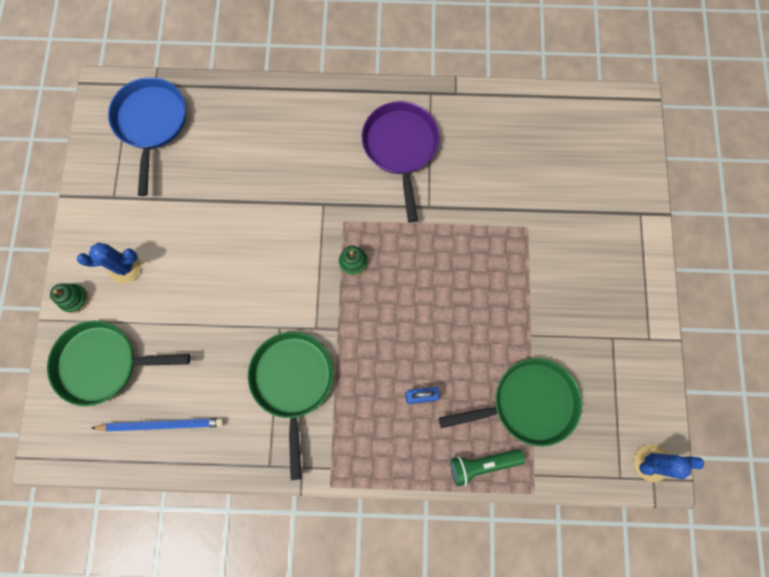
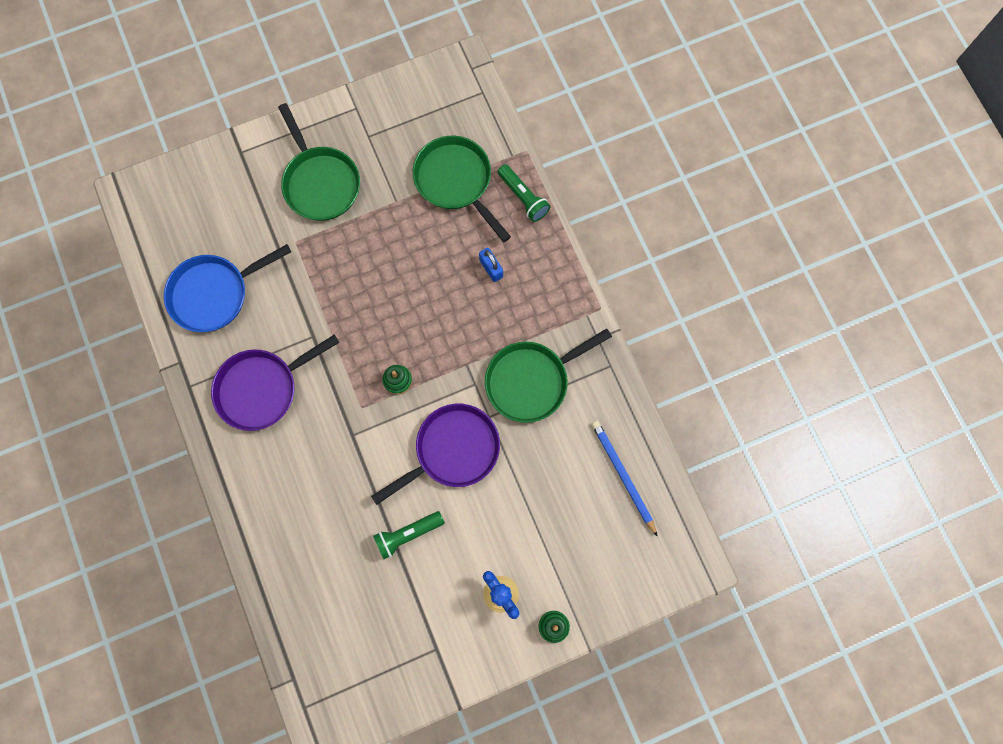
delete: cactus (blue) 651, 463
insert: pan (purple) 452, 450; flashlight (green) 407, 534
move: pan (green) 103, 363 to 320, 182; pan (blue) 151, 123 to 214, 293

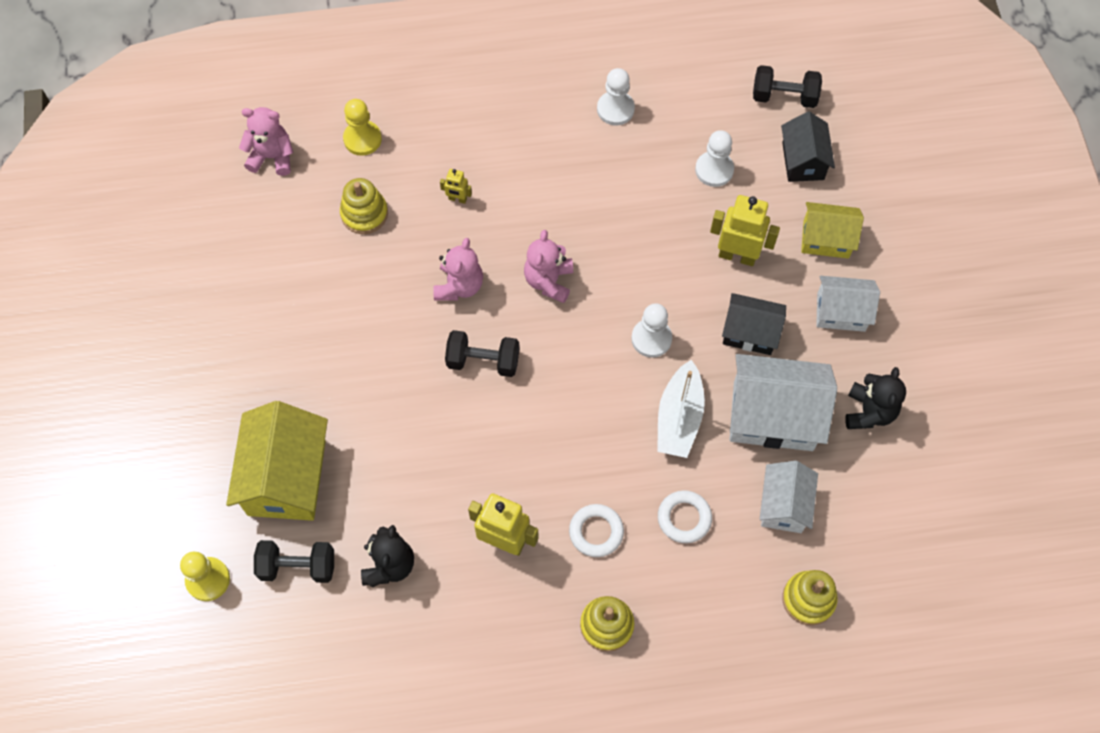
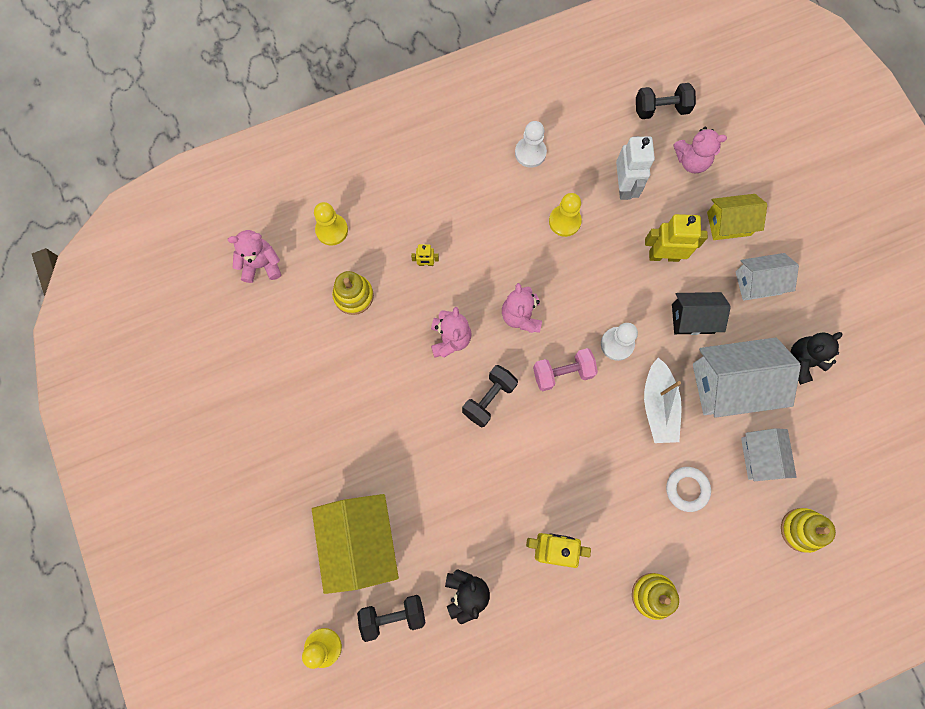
delete: ring (white) 596, 532
insert: dumbbell (pink) 562, 373; pawn (yellow) 564, 221
replace: pawn (white) 714, 170 to robot (white) 624, 186; house (black) 803, 161 to teddy bear (pink) 691, 161
rotate: dumbbell (black) 483, 361 = 489, 398 45 degrees counterclockwise; teddy bear (black) 869, 412 = 803, 361 120 degrees counterclockwise

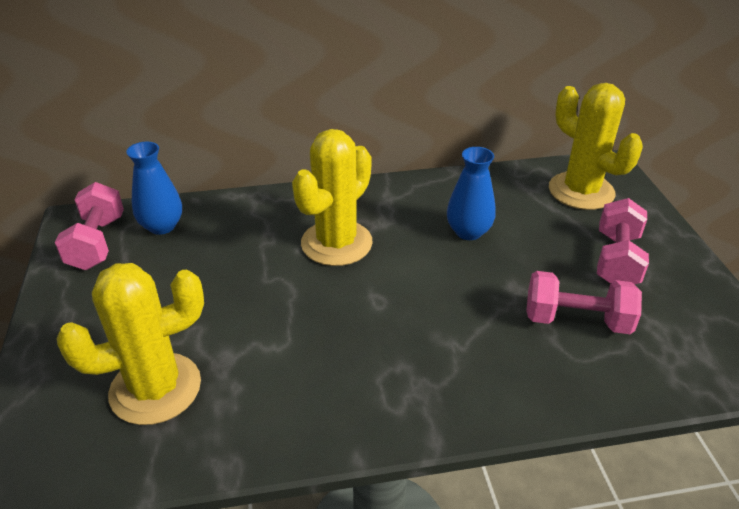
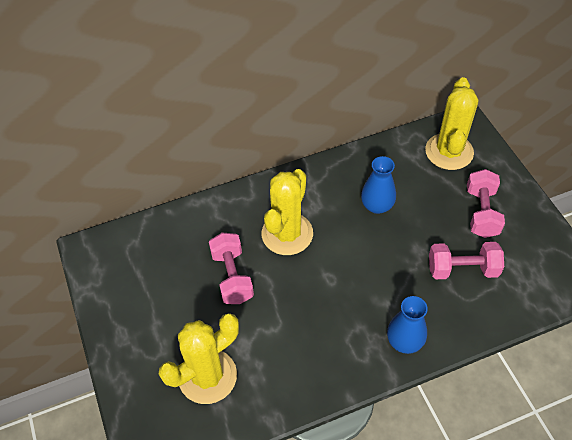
move: dumbbell (pink) 97, 243 to 232, 276; vase (blue) 162, 226 to 404, 341
rotate: cactus (yellow) 581, 191 = 449, 152 60 degrees clockwise

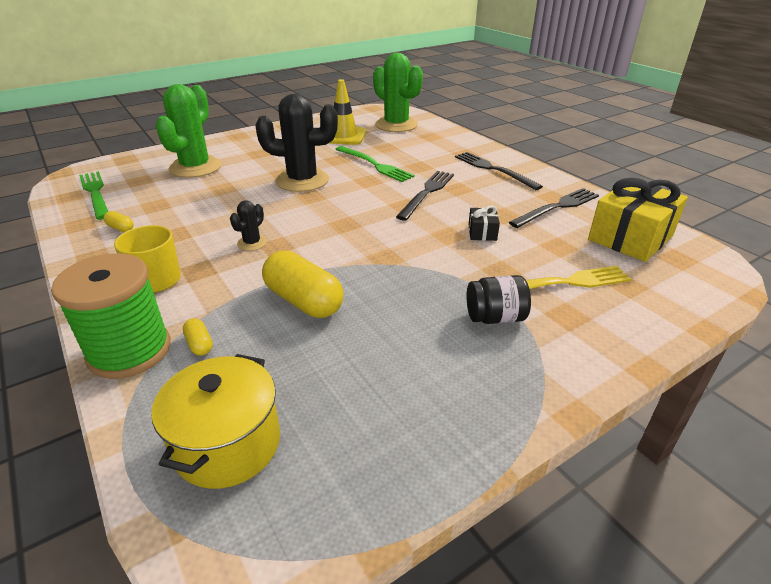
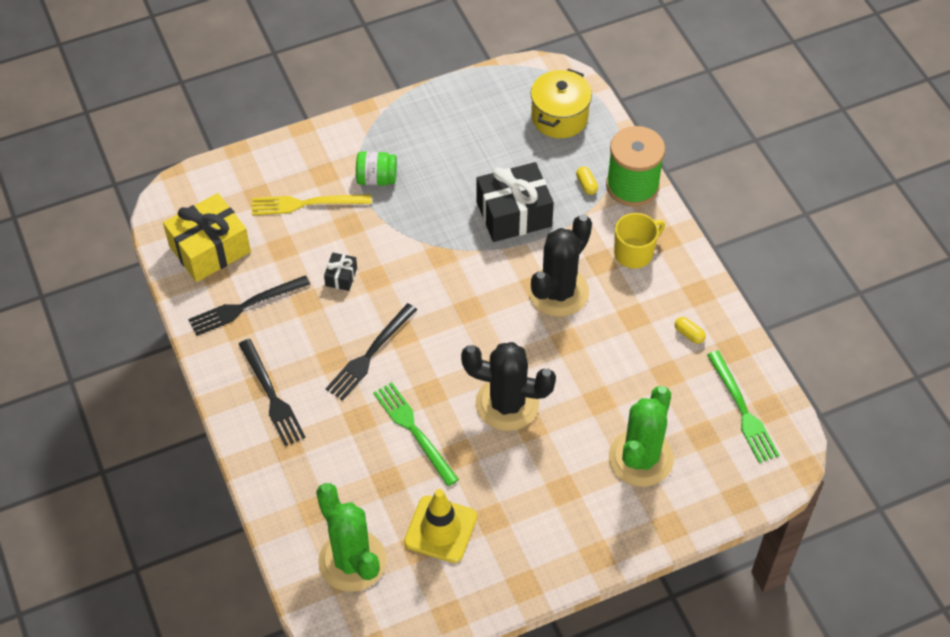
replace: capsule (yellow) 304, 301 to gift (black) 514, 214
recolor: jar (black) 495, 317 to jar (green) 376, 179
resize: cactus (black) 252, 243 = 558, 292 x2.22

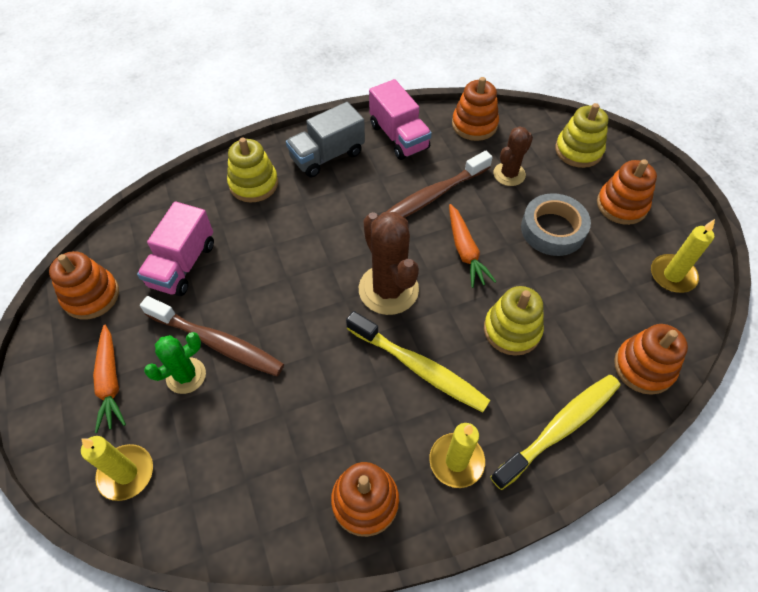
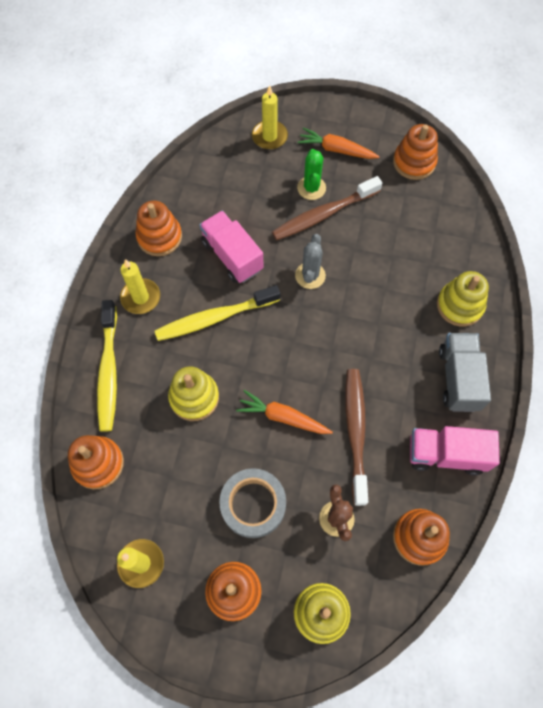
delete: cactus (brown) 388, 289
insert: cactus (grey) 310, 275
move: truck (pink) 183, 265 to 232, 256

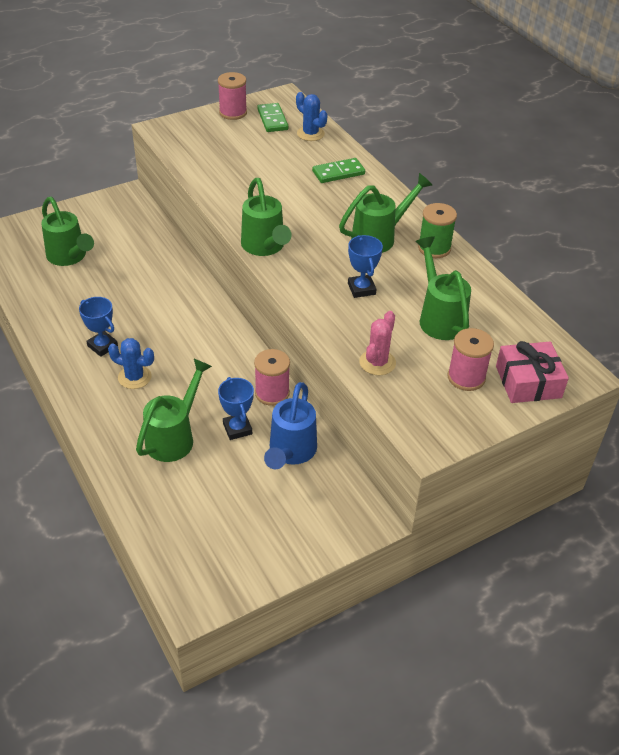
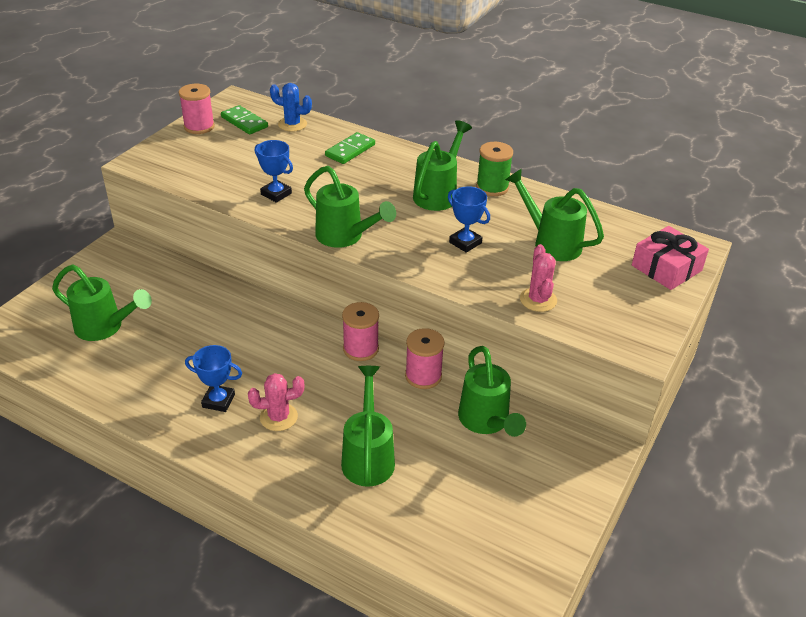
move: trophy (blue) 237, 429 to 276, 194; spool (pink) 466, 377 to 360, 349
recolor: cactus (blue) 134, 377 to cactus (pink) 278, 417; watering can (blue) 290, 453 to watering can (green) 486, 422

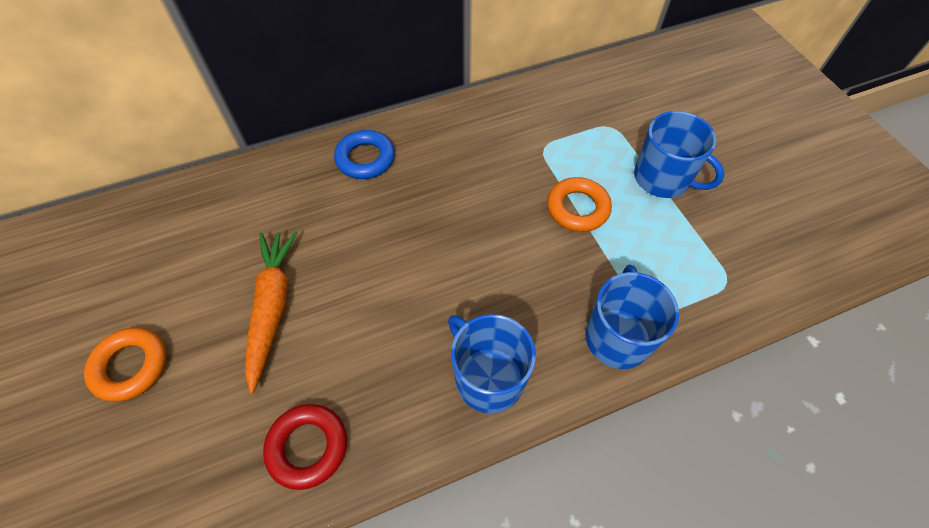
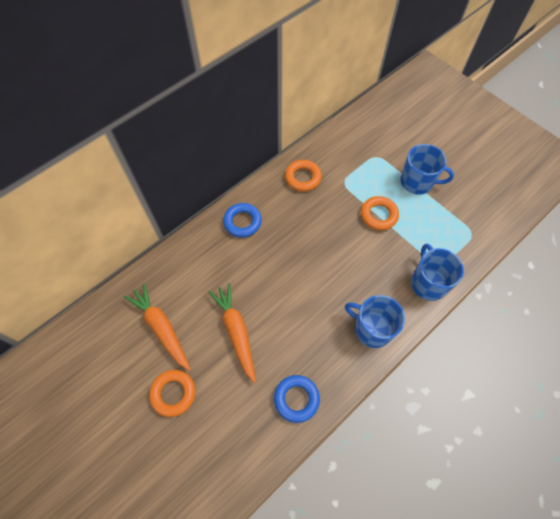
insert: carrot (orange) 161, 328; ring (orange) 303, 178
recolor: ring (red) 308, 447 to ring (blue) 296, 399

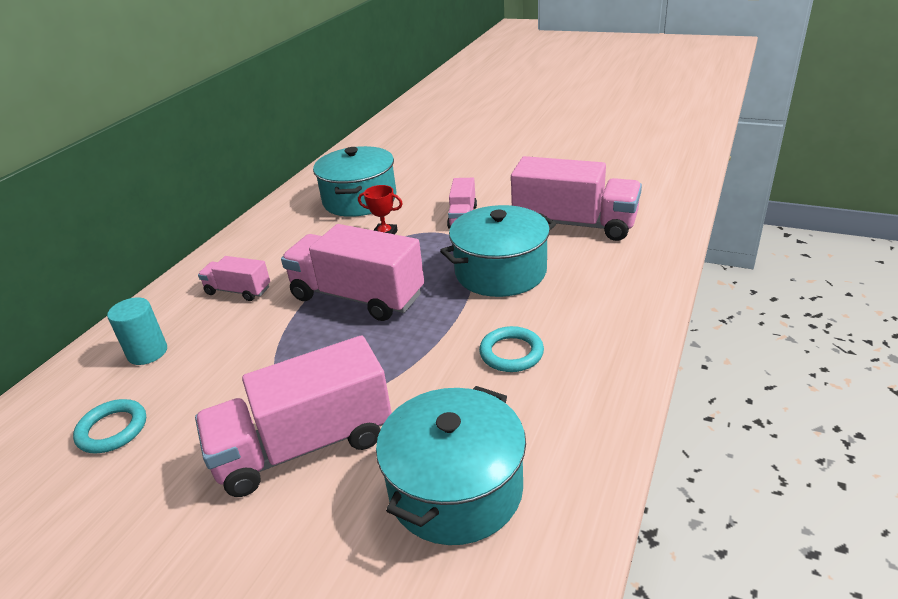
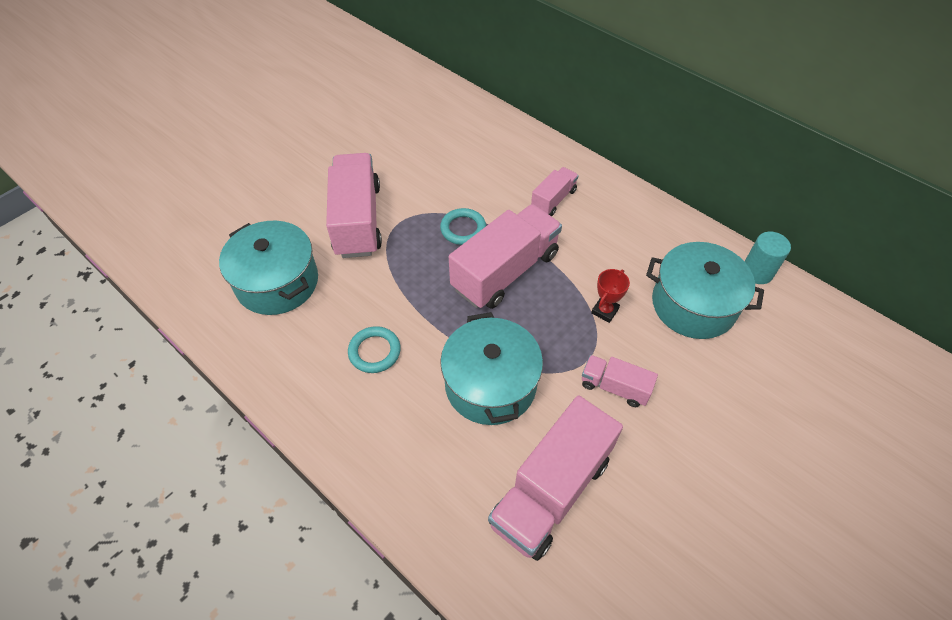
move: ring (turquoise) 112, 429 to 463, 229; cylinder (turquoise) 147, 352 to 757, 272

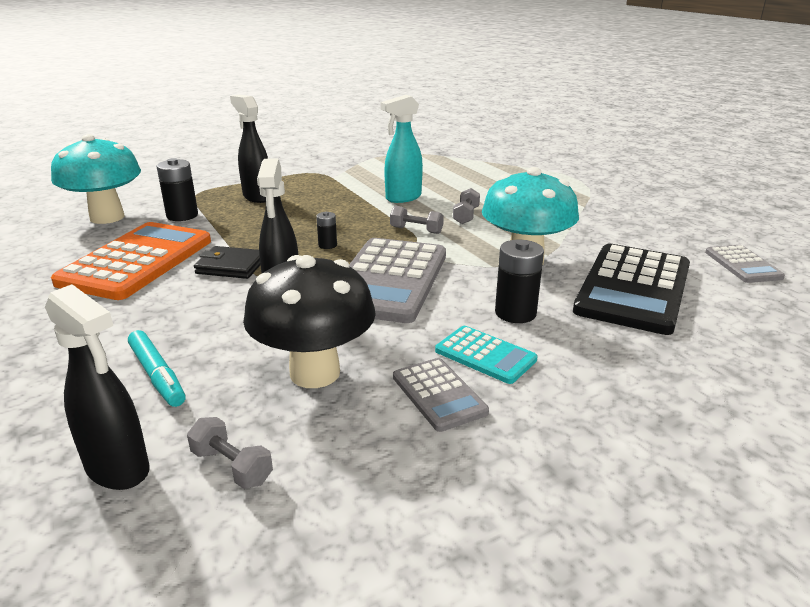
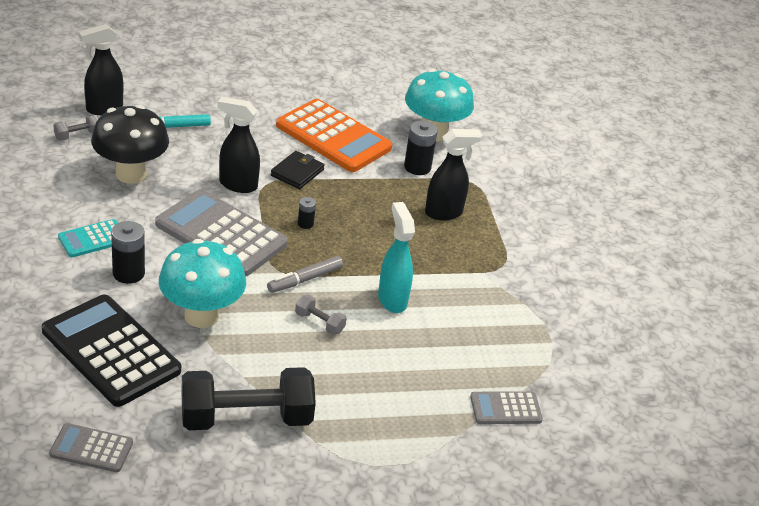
insert: dumbbell (black) 246, 418
move: calculator (grey) 439, 394 to 505, 409
replace: dumbbell (grey) 416, 230 to marker (grey) 305, 280

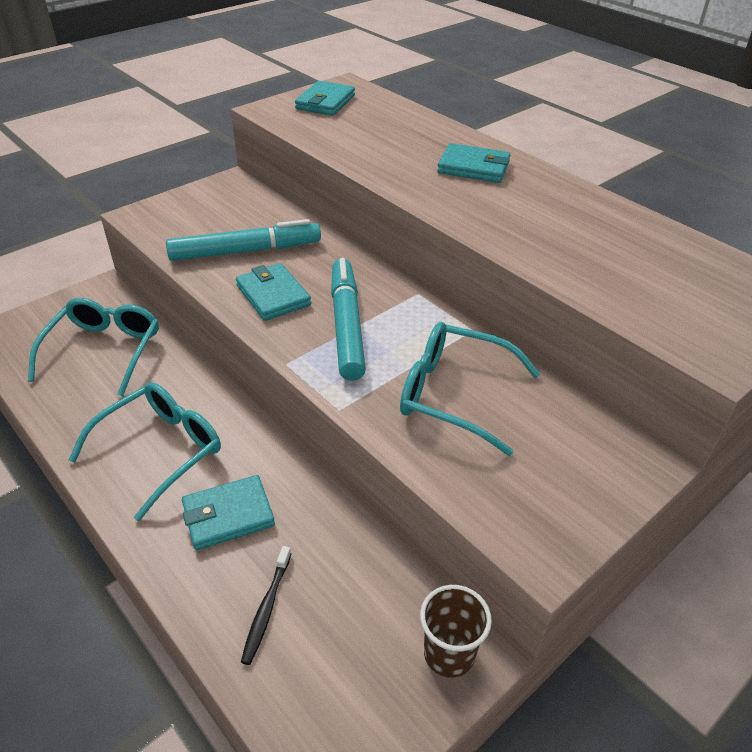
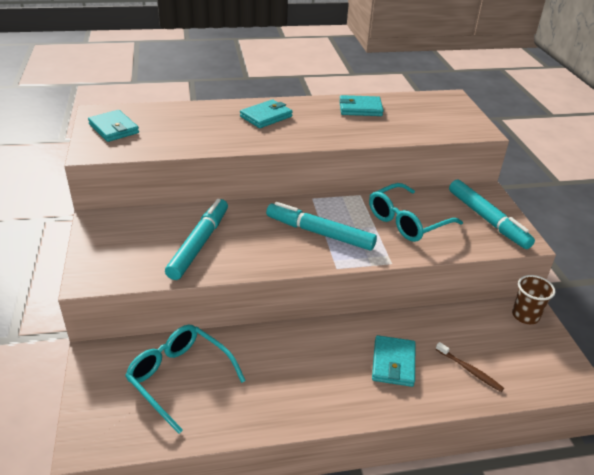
delete: glasses (turquoise) 160, 451
insert: marker (turquoise) 487, 219
move: wallet (turquoise) 273, 295 to 360, 108
recolor: toothbrush (black) 266, 609 to toothbrush (brown) 470, 370

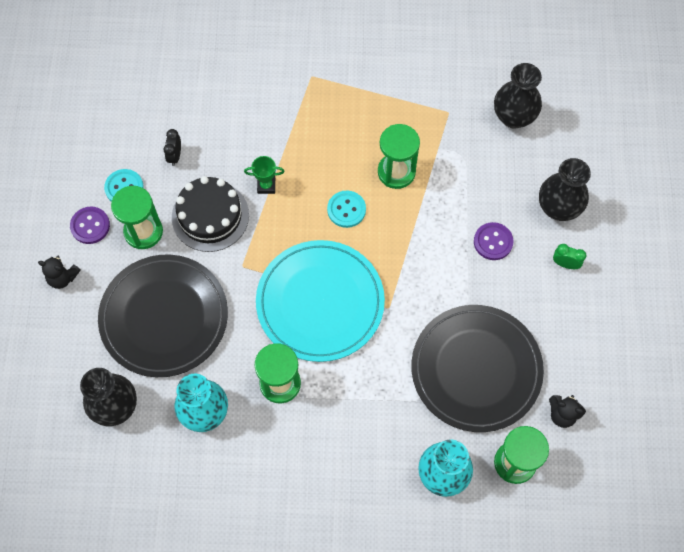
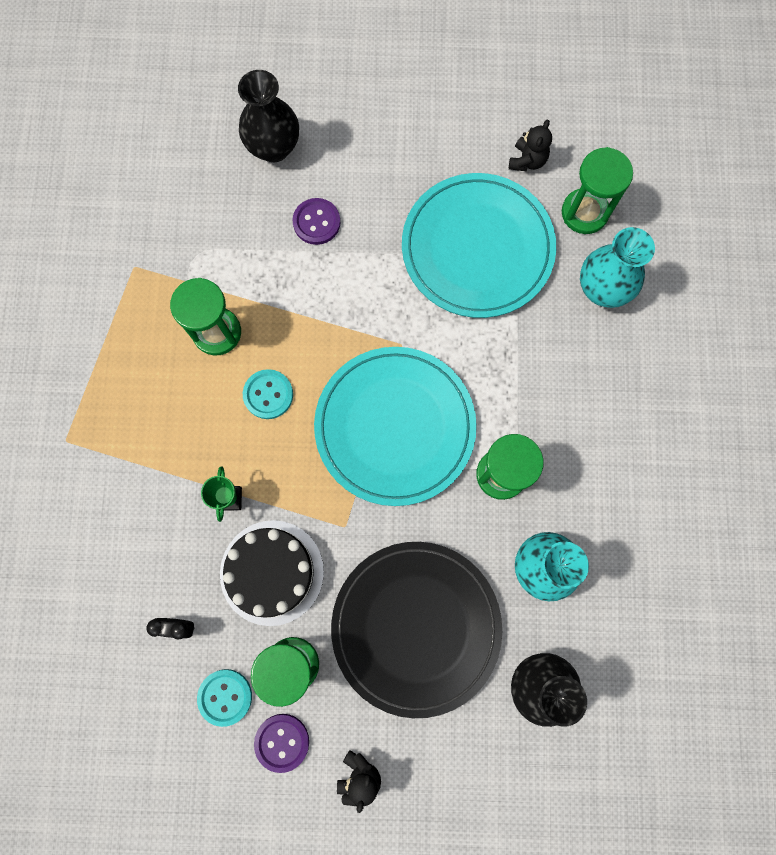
delete: vase (black) 513, 117; clock (green) 565, 264
recolor: plate (black) 476, 369 to plate (turquoise) 477, 248

